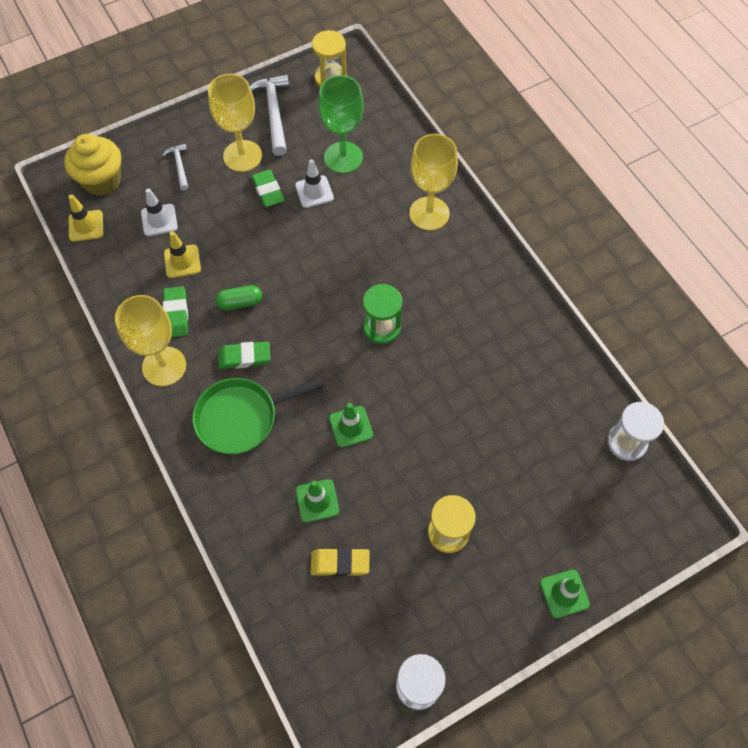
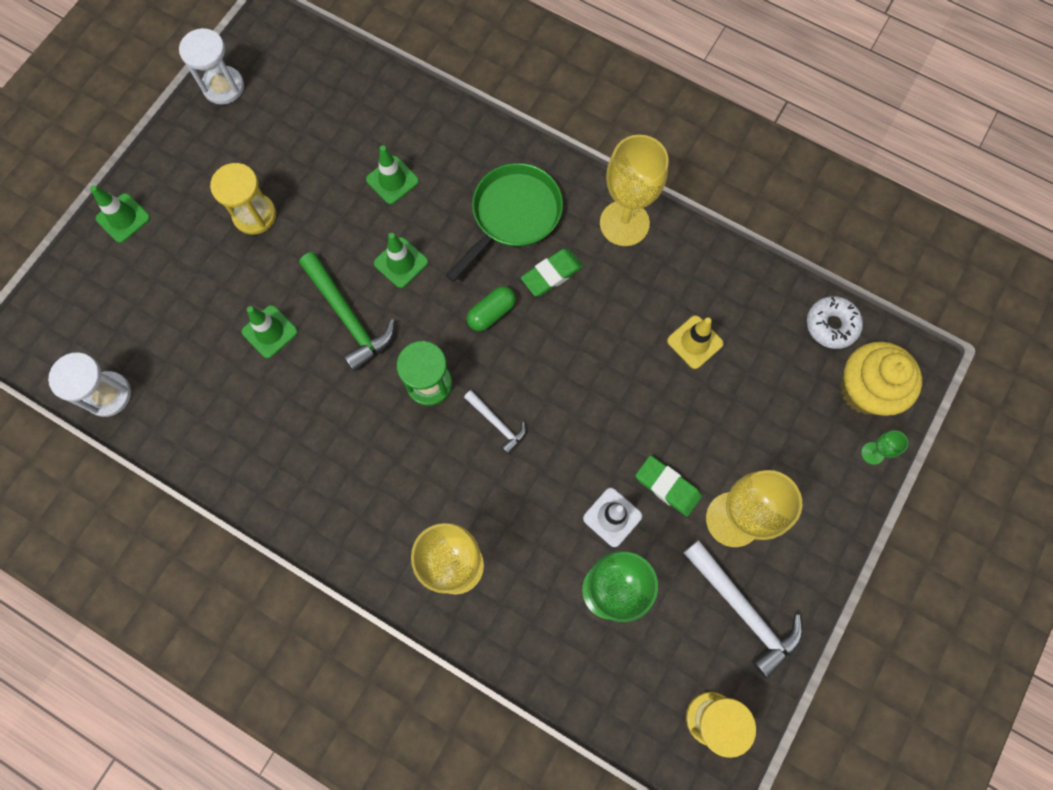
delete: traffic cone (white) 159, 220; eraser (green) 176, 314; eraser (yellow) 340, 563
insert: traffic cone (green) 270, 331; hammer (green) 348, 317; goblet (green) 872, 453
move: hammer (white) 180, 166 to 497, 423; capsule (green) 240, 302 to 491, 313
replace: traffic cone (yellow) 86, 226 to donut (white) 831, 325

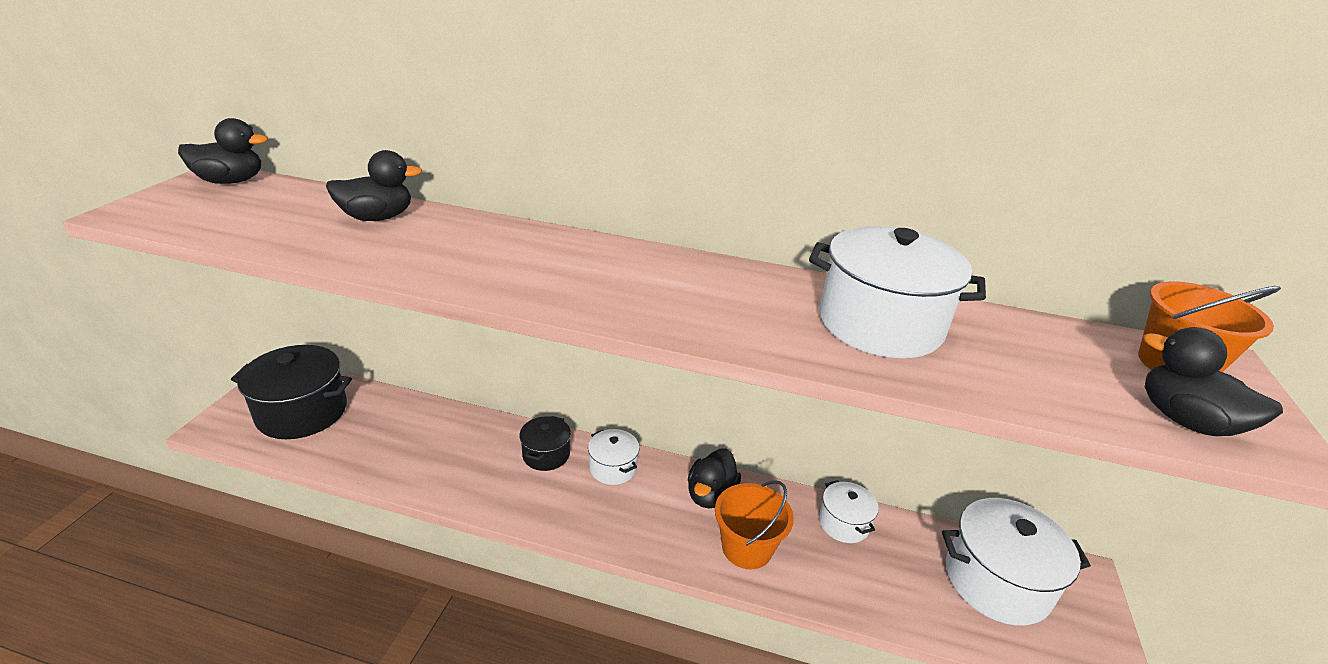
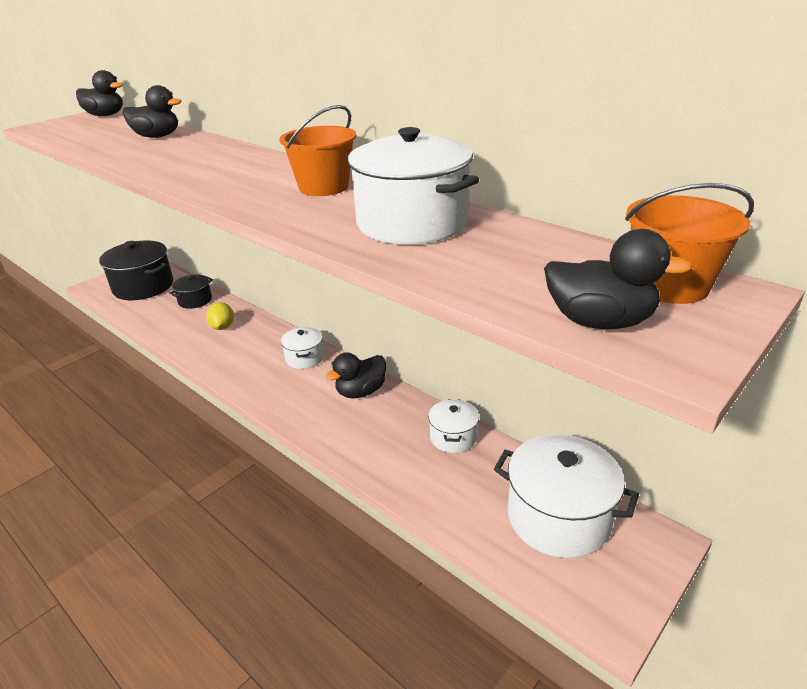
insert: lemon (yellow) 222, 327
move: pot (black) 546, 454 to 195, 300; bucket (orange) 747, 548 to 323, 187
rotate: duck (black) 1186, 421 = 599, 321 120 degrees clockwise

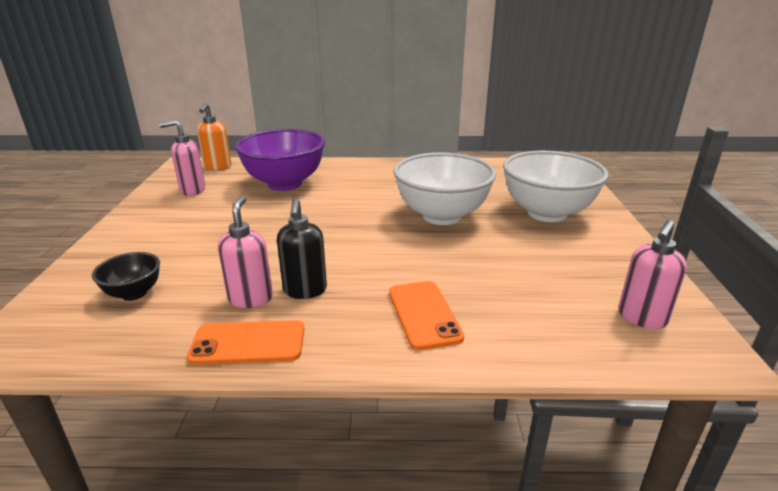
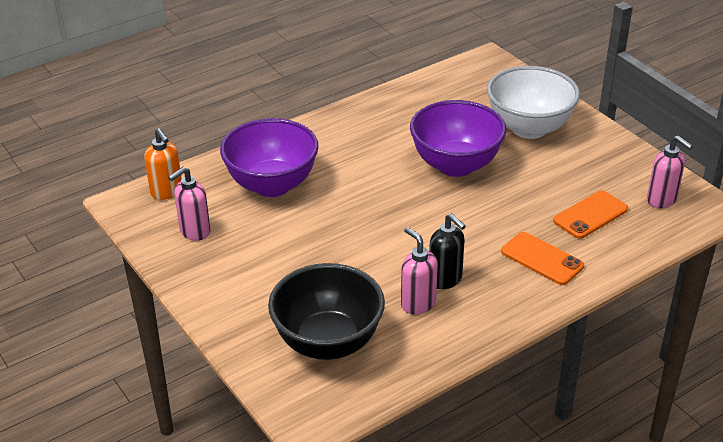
move: phone (orange) 248, 343 to 590, 215
recolor: bowl (white) 442, 216 to bowl (purple) 455, 165
rotate: soap dispenser (pink) 641, 318 = 662, 200 45 degrees counterclockwise
resize: bowl (black) 134, 293 = 328, 342 x2.07

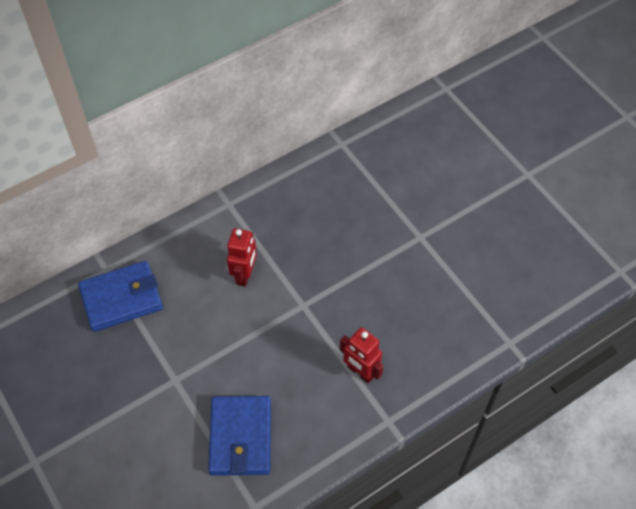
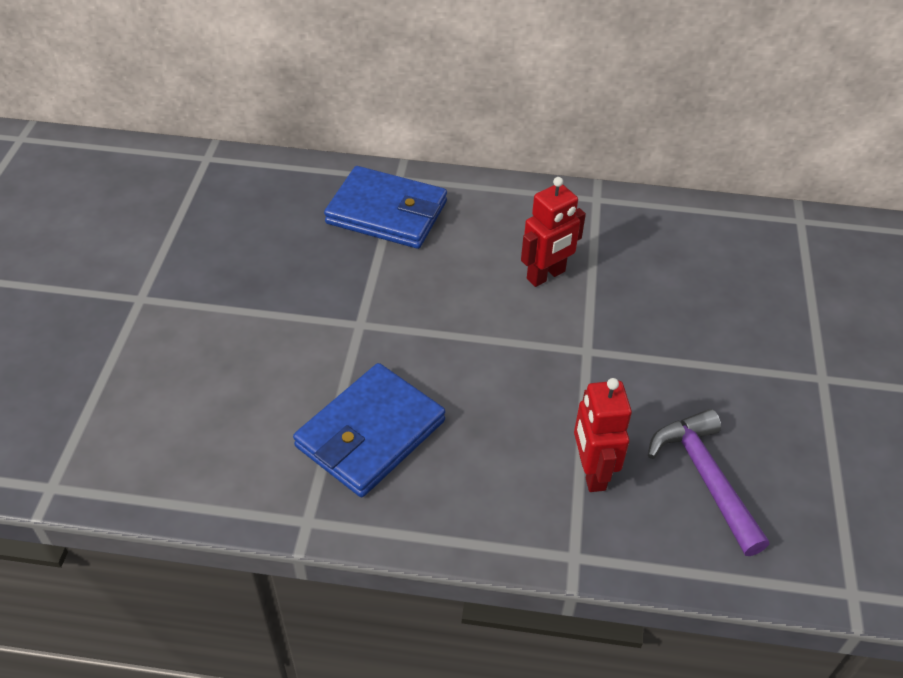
insert: hammer (purple) 705, 478

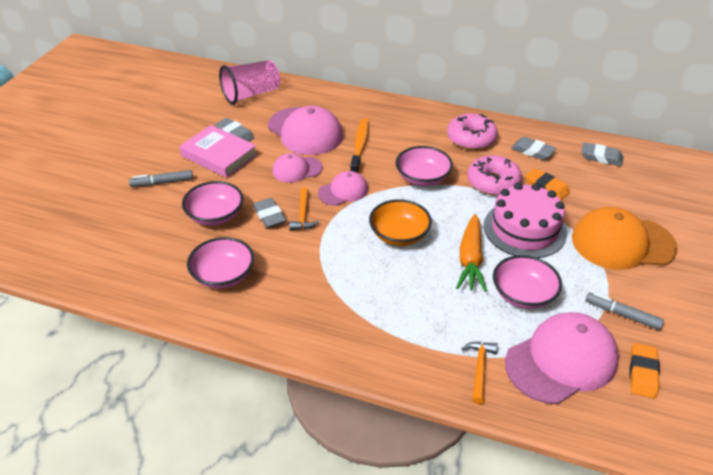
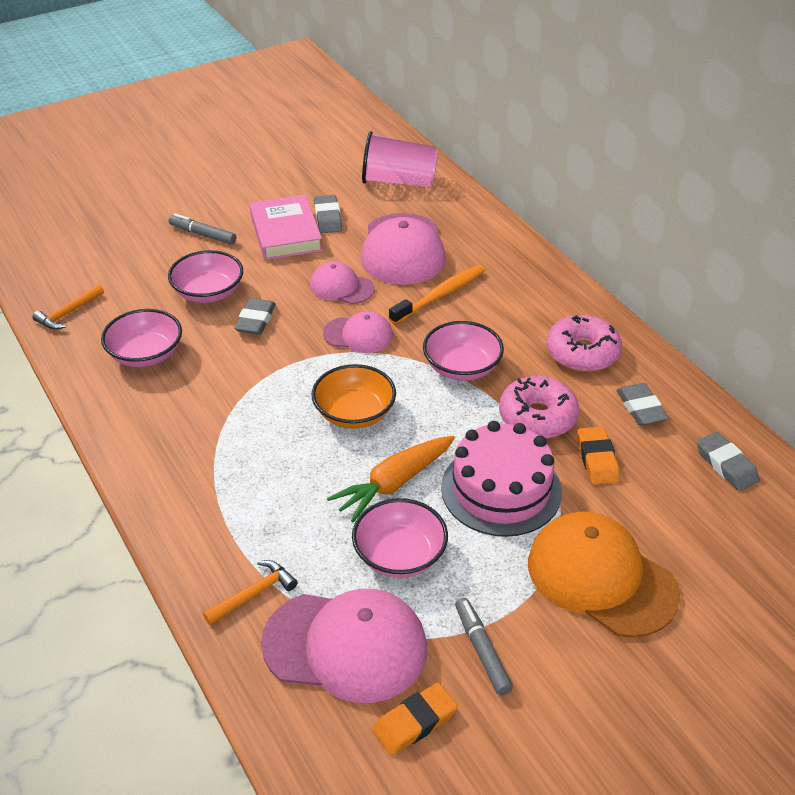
move: hammer (orange) 303, 215 to 68, 313

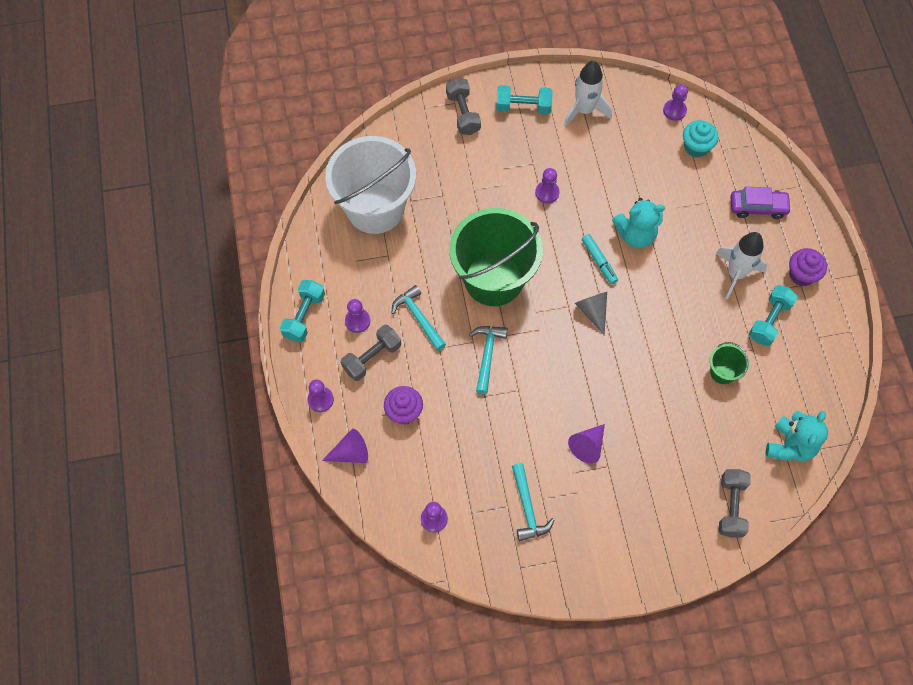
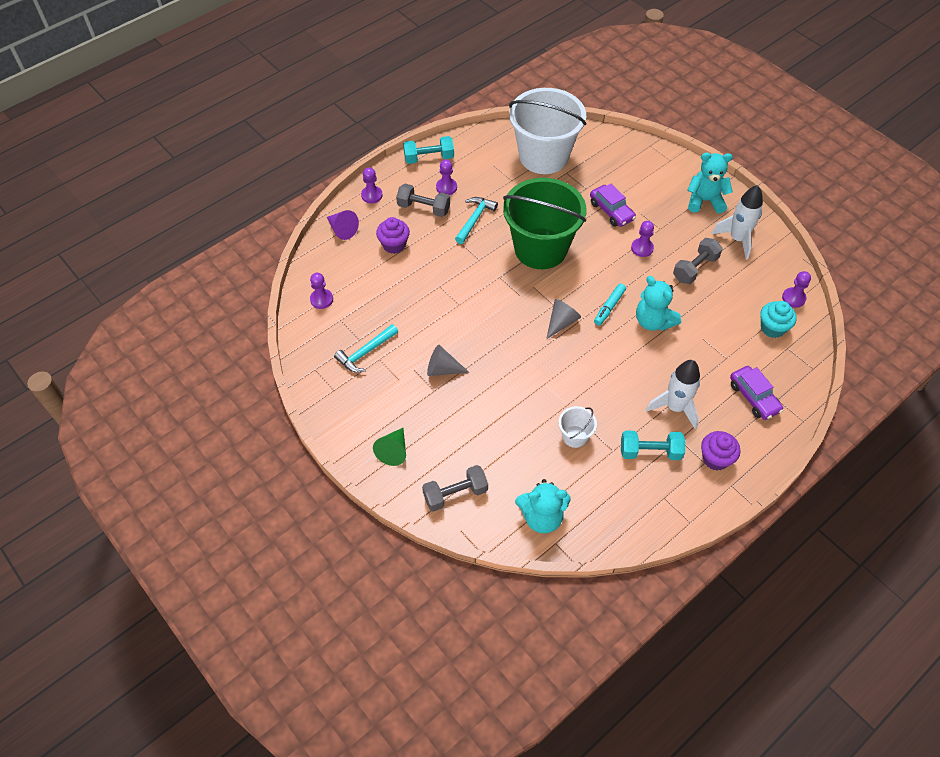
delete: hammer (turquoise) 487, 355
insert: cone (green) 393, 451; car (purple) 611, 211
move: dumbbell (grey) 463, 113 to 695, 268
replace: dumbbell (turquoise) 523, 107 to teddy bear (turquoise) 705, 201
recolor: cone (purple) 587, 446 to cone (grey) 442, 369; bucket (green) 722, 372 to bucket (white) 574, 436

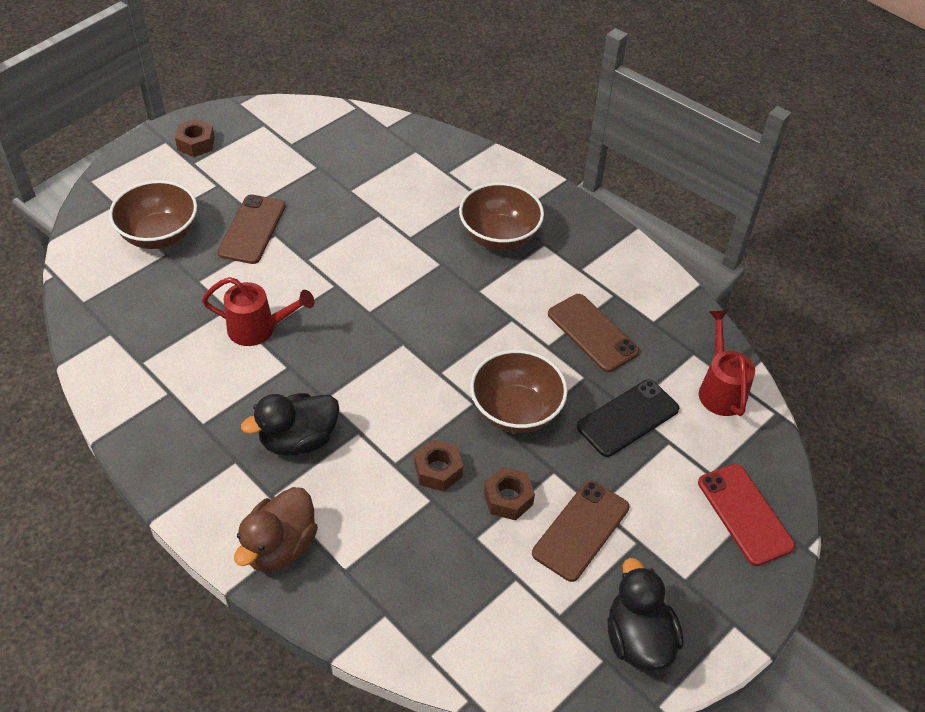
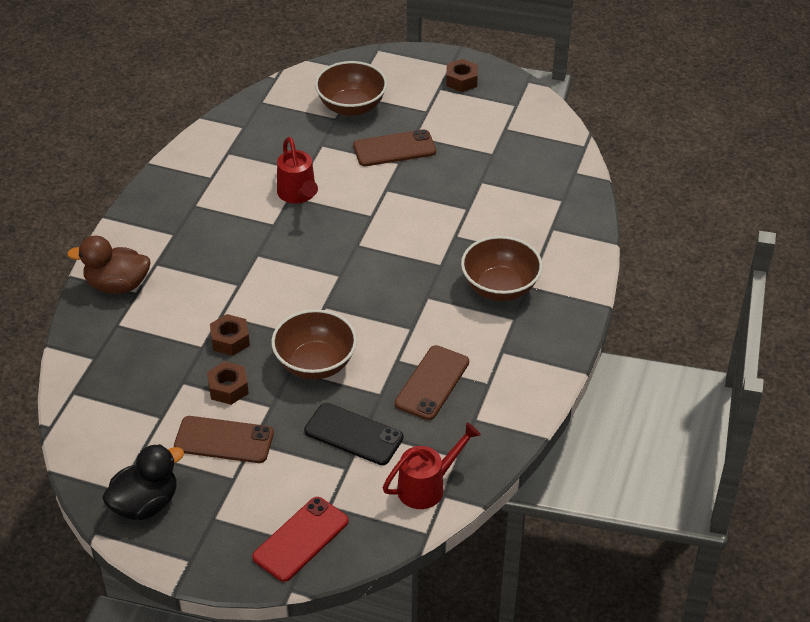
delete: duck (black) 298, 440

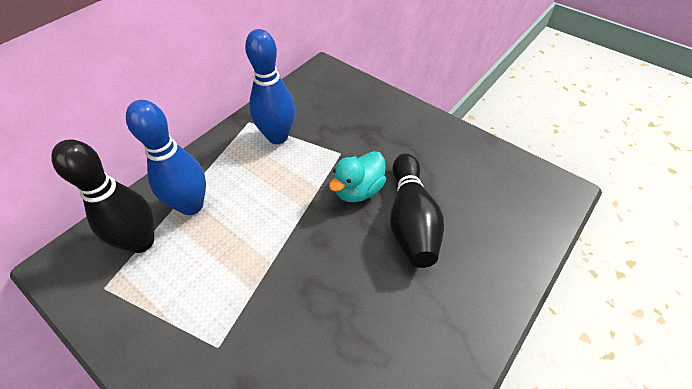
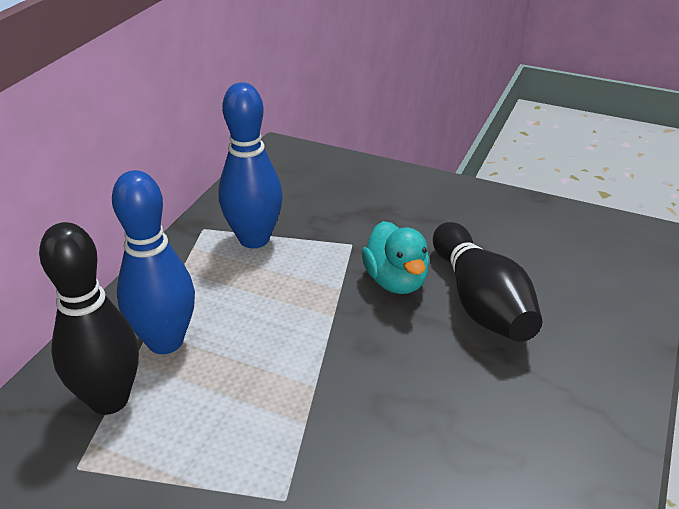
rotate: duck (turquoise) 358, 190 = 396, 281 45 degrees counterclockwise

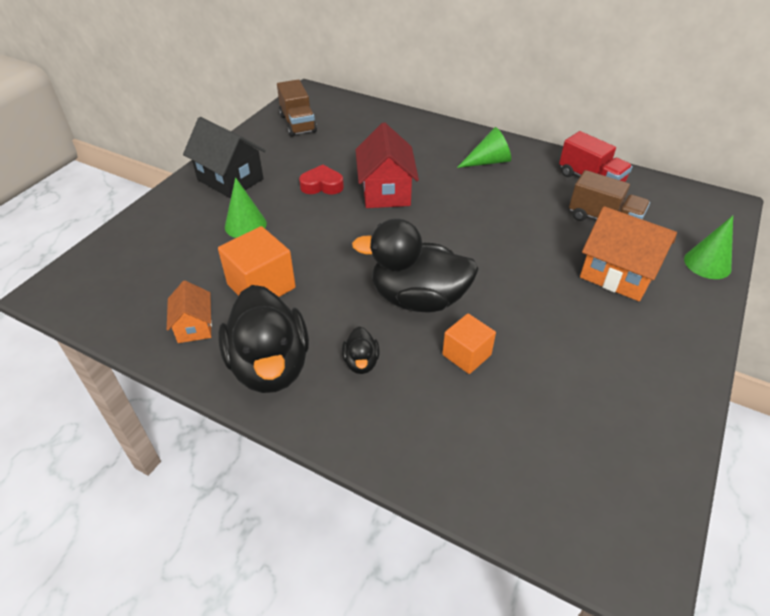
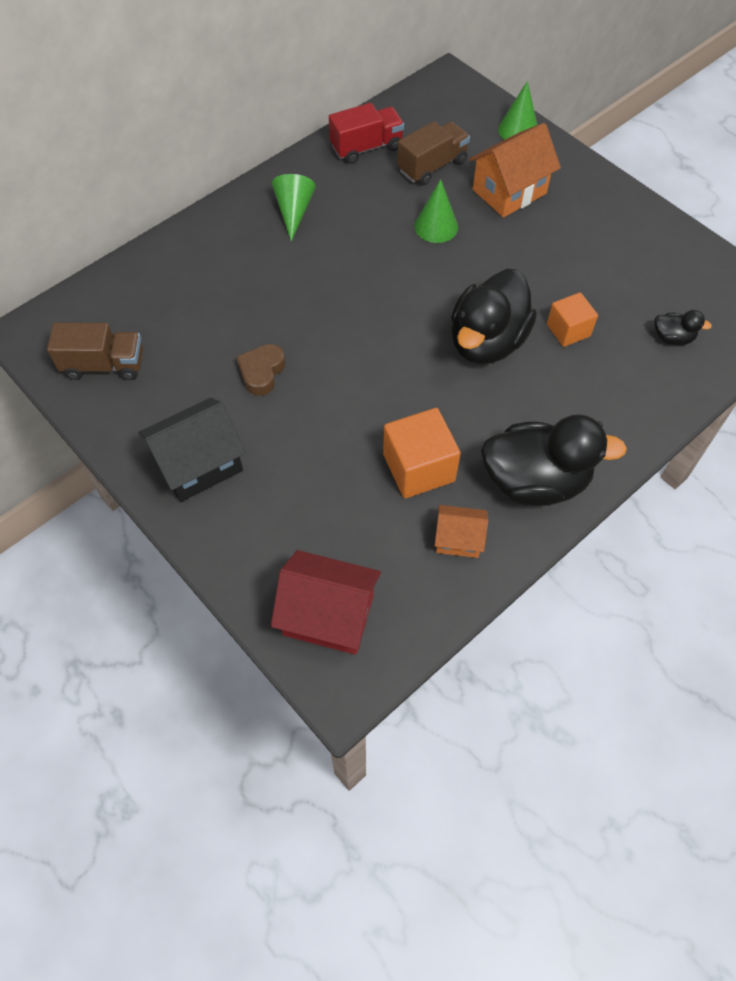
move: cone (green) 245, 225 to 436, 226; duck (black) 361, 362 to 672, 338; house (red) 386, 191 to 328, 615
recolor: heart (red) 322, 185 to heart (brown) 261, 372

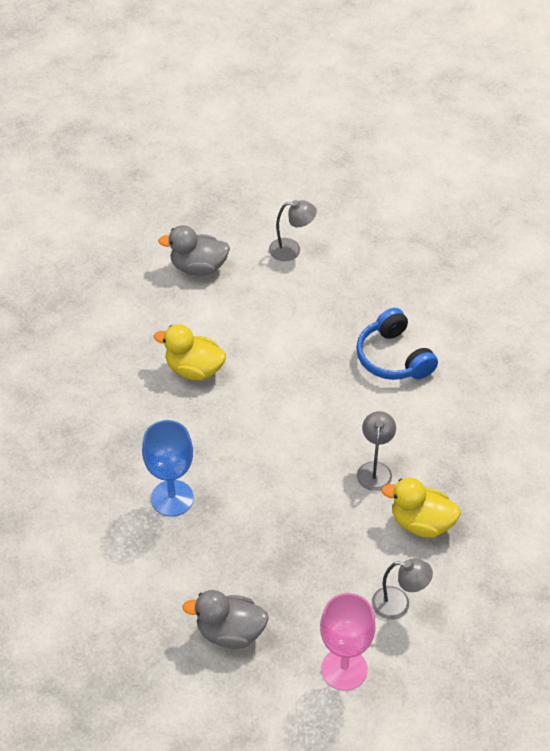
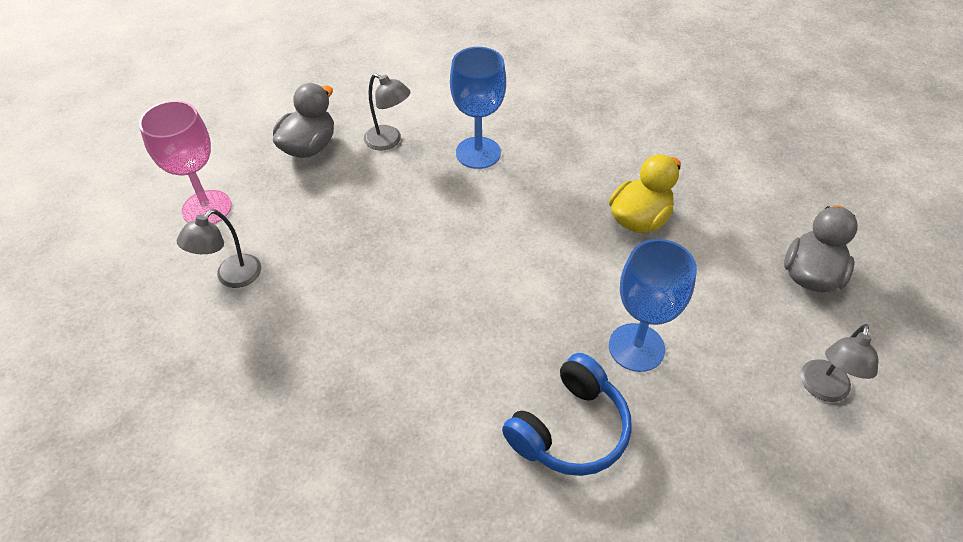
delete: duck (yellow) 421, 523
insert: goblet (blue) 636, 347
move: lamp (grey) 375, 469 to 389, 141
rotate: headphones (blue) 393, 357 = 570, 429 135 degrees clockwise

